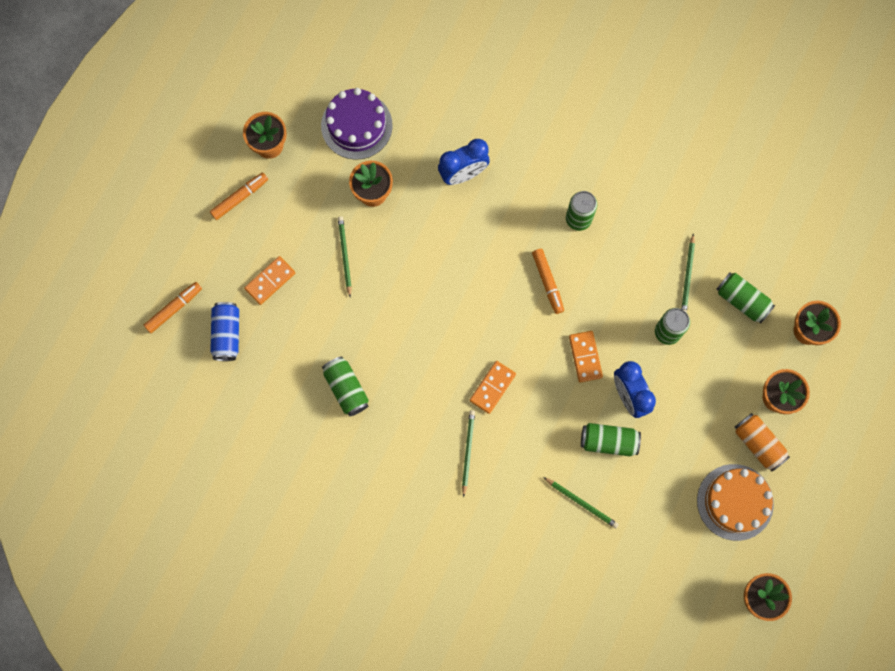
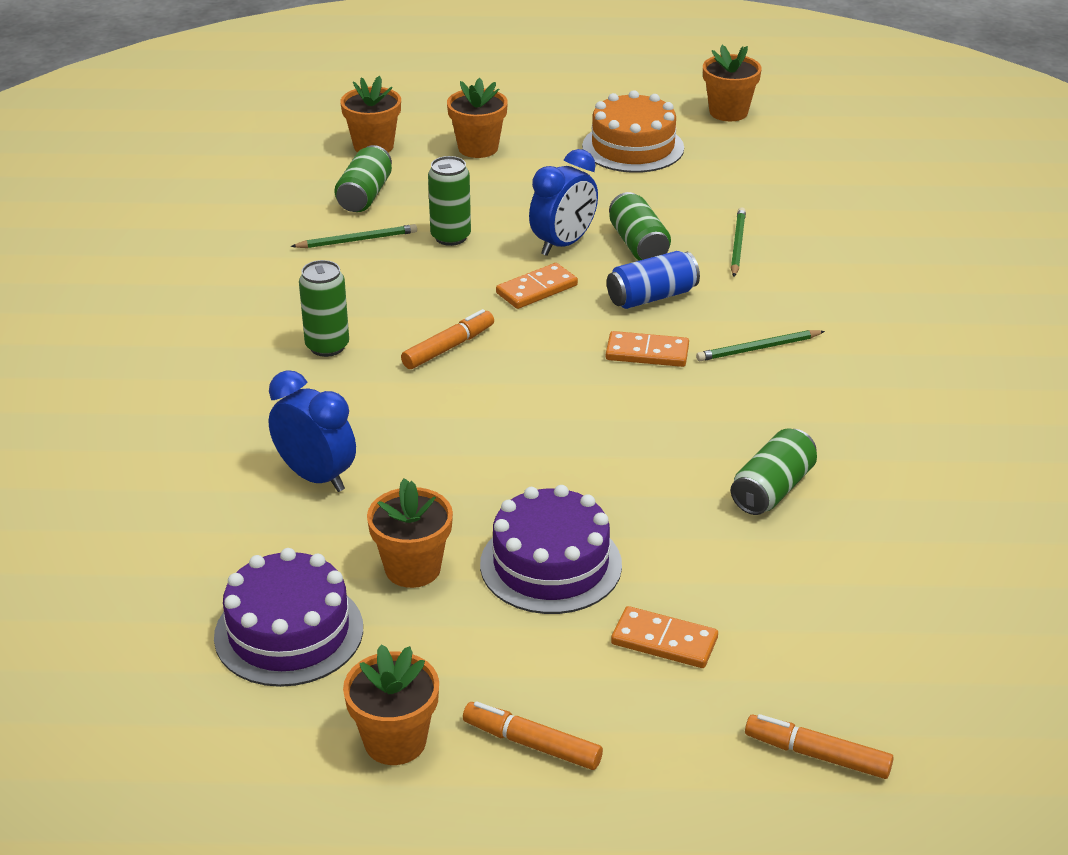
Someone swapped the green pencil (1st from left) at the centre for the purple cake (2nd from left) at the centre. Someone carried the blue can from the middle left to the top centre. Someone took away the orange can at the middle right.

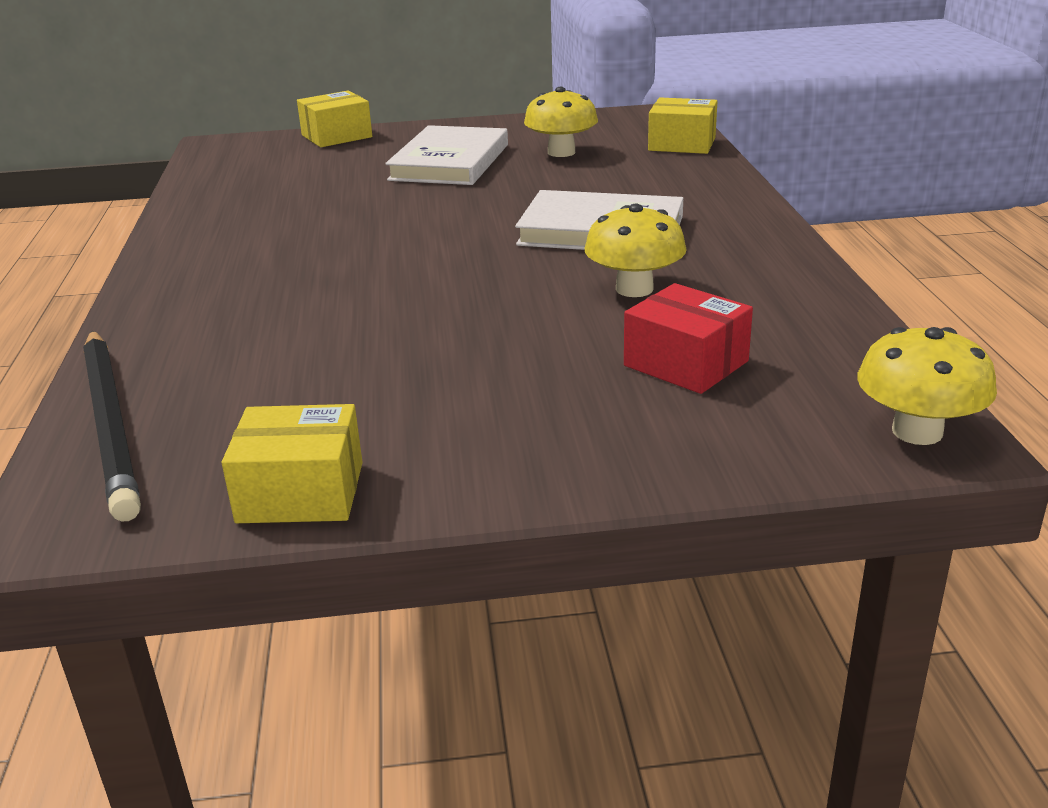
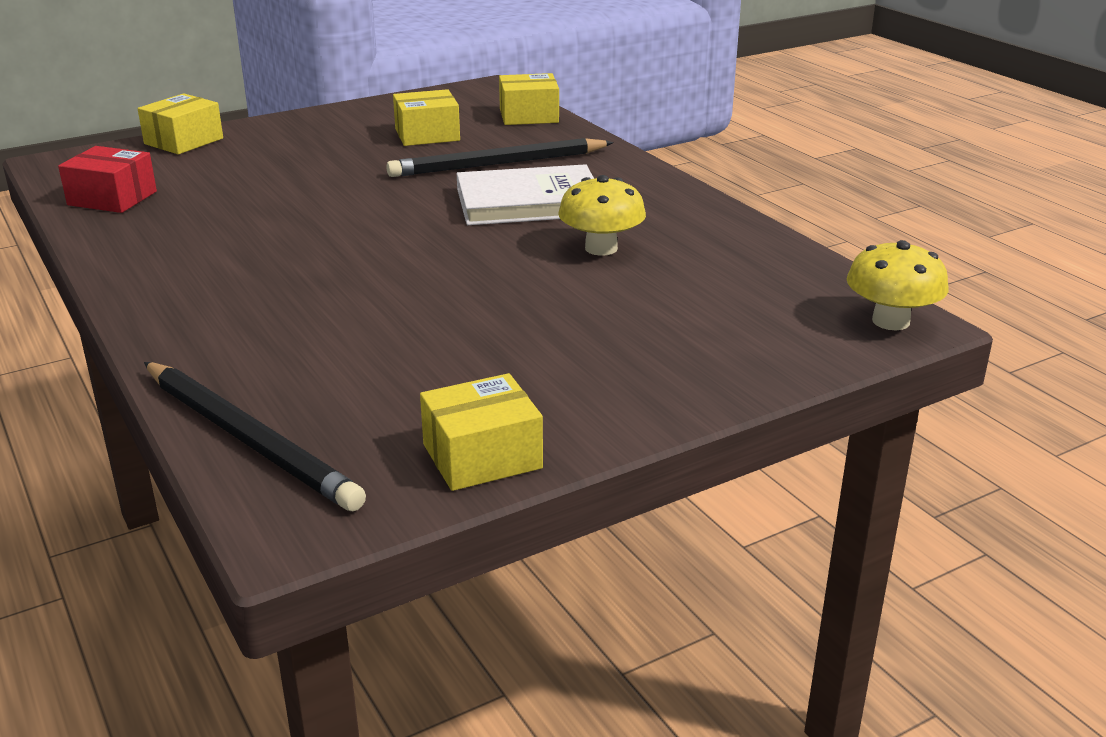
Someone swapped the yellow mushroom (1st from left) at the top centre for the yellow box (2nd from left) at the top centre. Someone took away the white book (1st from left) at the top centre. Someone carried the red box from the centre to the top left. Someone put down the black pencil (2nd from left) at the top centre.

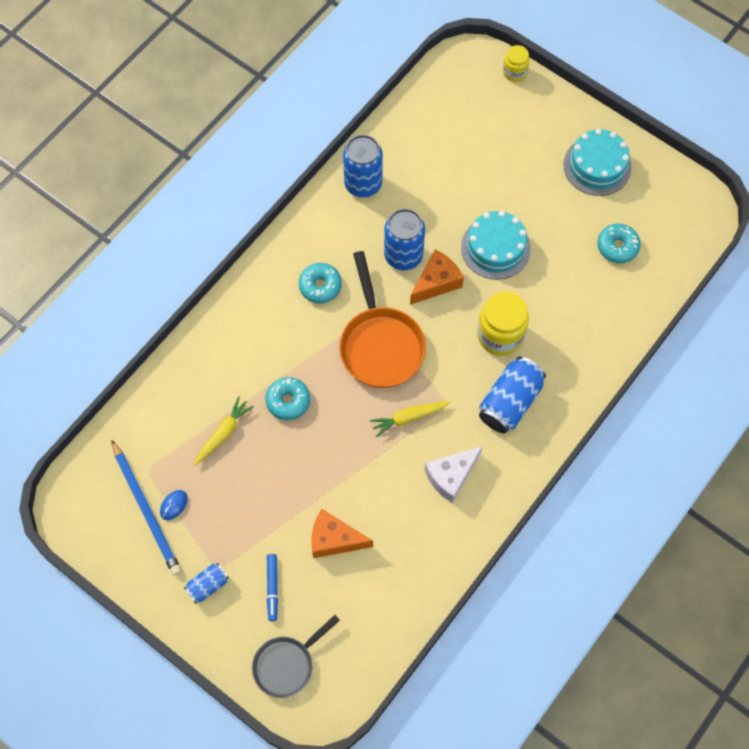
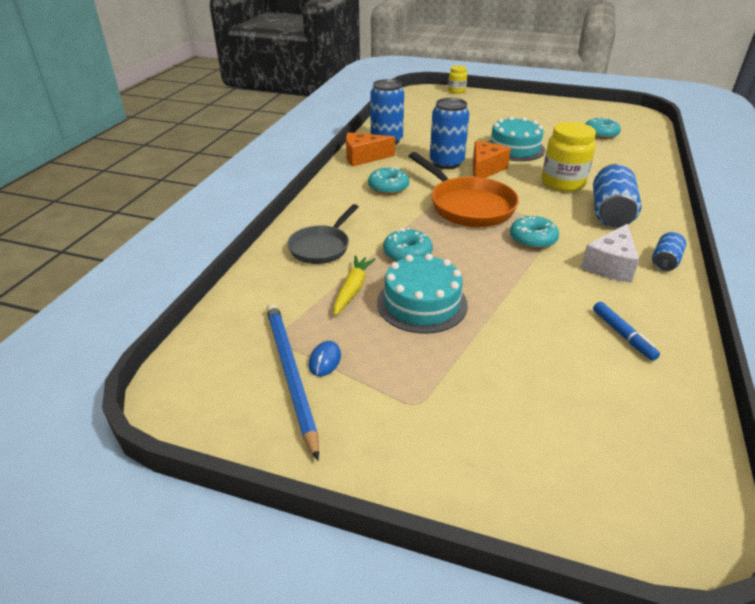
Someone carried the turquoise cake (2nd from left in the first image) from the top right to the centre. Someone swapped the yellow carrot (2nd from left) at the centre for the turquoise donut (3rd from left) at the middle right. Someone rotated the blue pencil at the bottom left by 150 degrees counterclockwise. Someone carried the orange cheese (1st from left) from the bottom centre to the top centre. Someone carried the blue marker from the bottom centre to the middle right. Someone carried the blue can (1st from left in the first image) from the bottom left to the middle right. Someone carried the grey pan from the bottom centre to the centre.

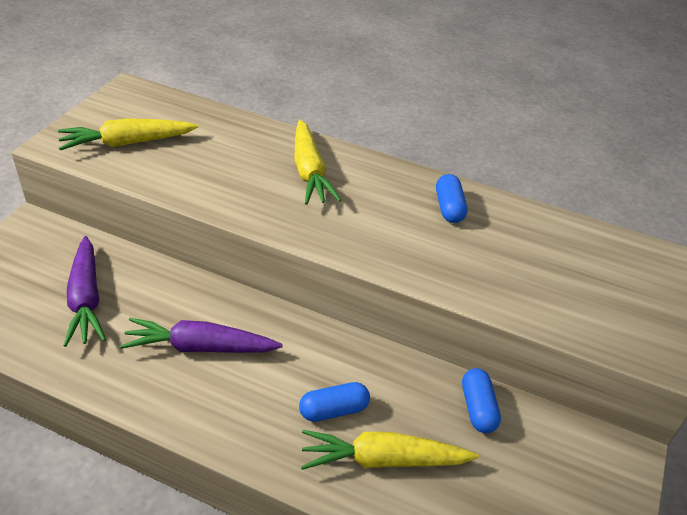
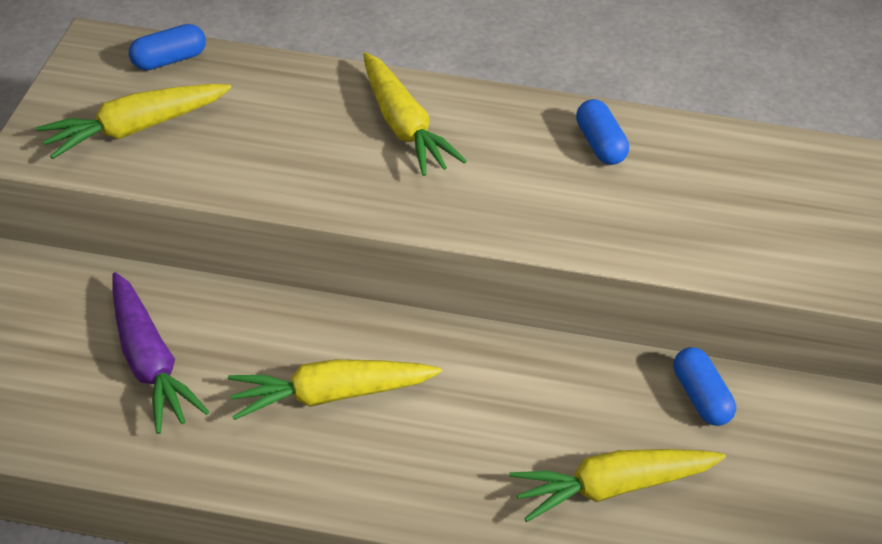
Someone repainted the purple carrot (2nd from left) at the middle left, which became the yellow carrot (2nd from left) at the bottom centre. Someone carried the blue capsule (1st from left) from the bottom centre to the top left.

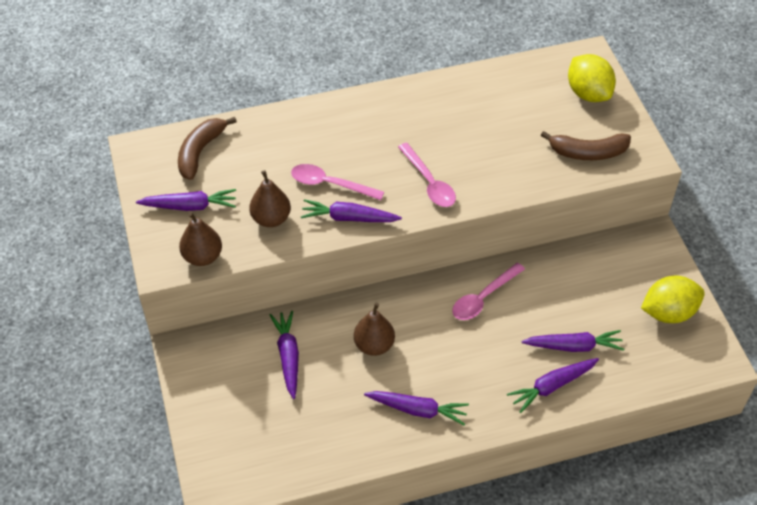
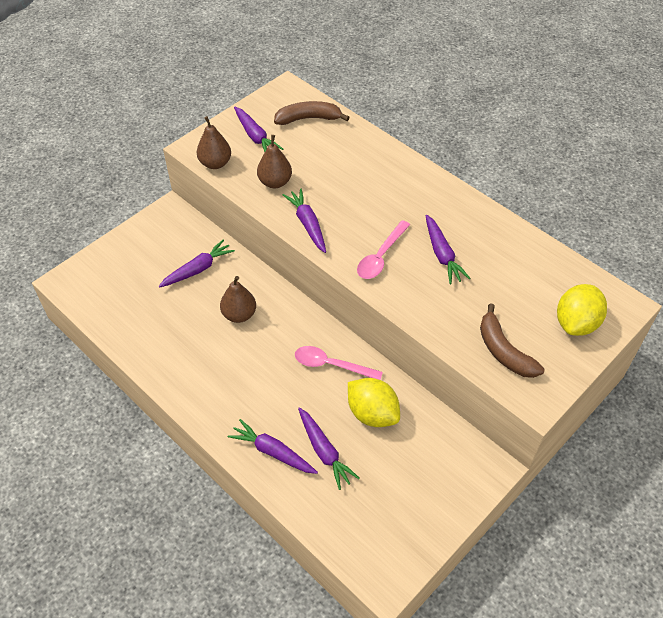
Someone took away the pink spoon (1st from left) at the centre. Someone carried the yellow lemon (2nd from left in the first image) from the middle right to the centre. Someone carried the purple carrot (4th from left in the first image) from the bottom centre to the middle right.

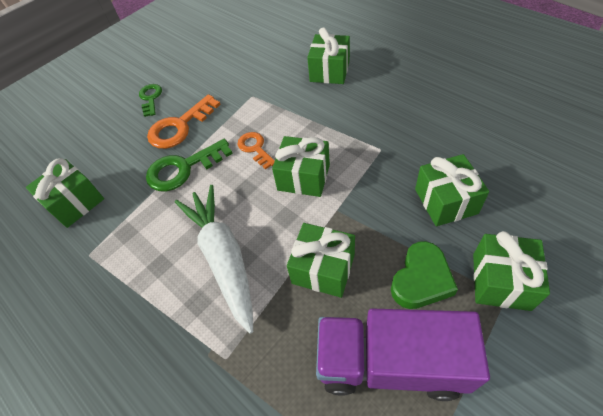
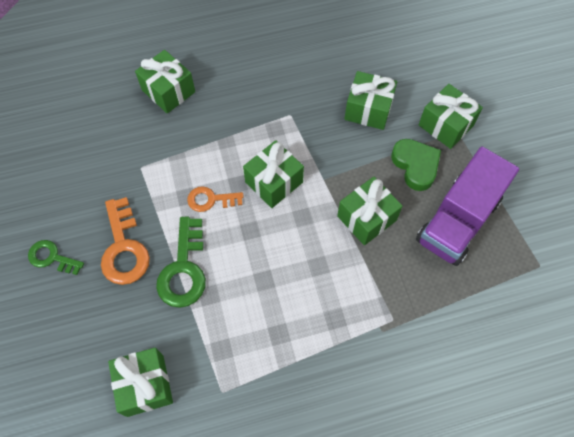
Someone took away the white carrot at the centre.

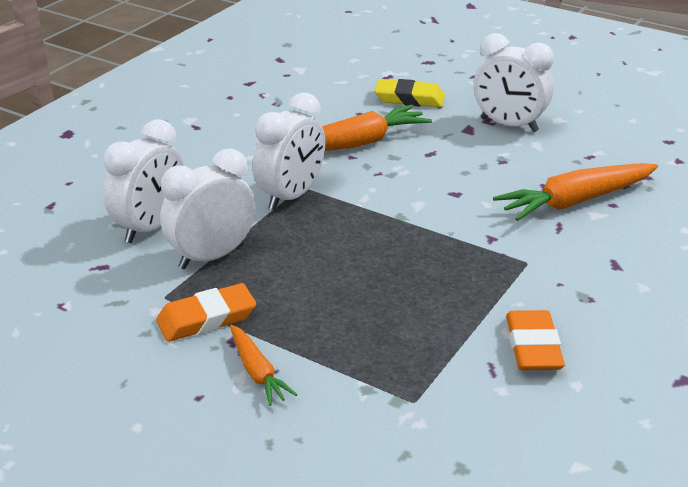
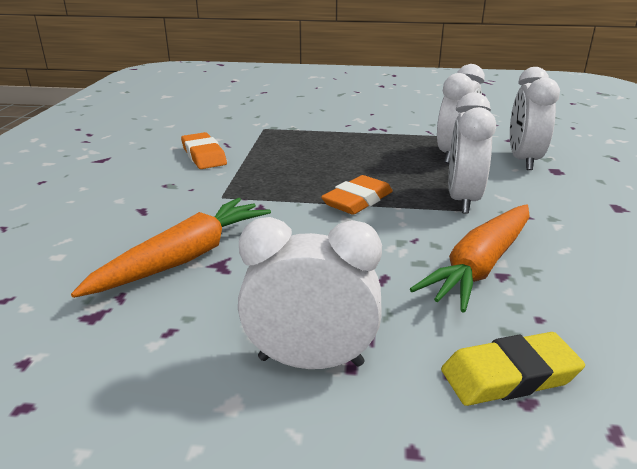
Someone carried the orange eraser (1st from left in the first image) from the middle left to the centre. Someone took away the orange carrot (1st from left) at the bottom centre.

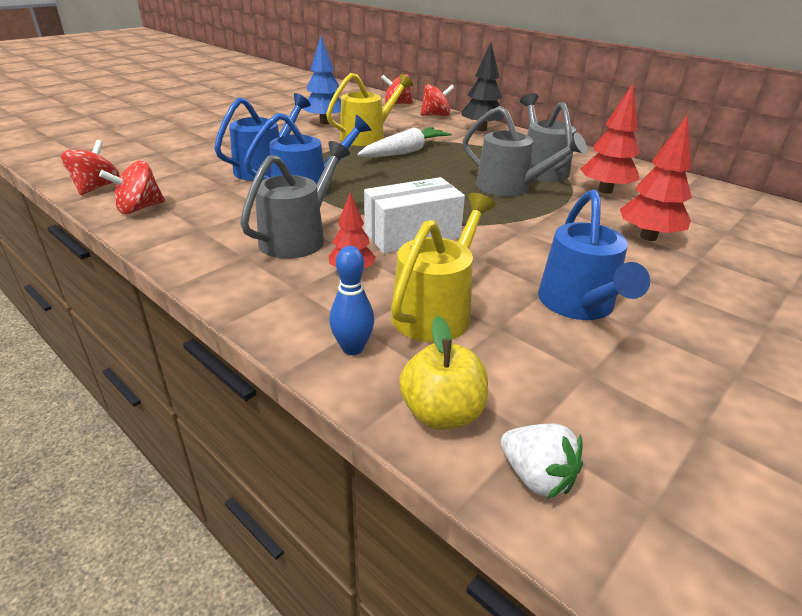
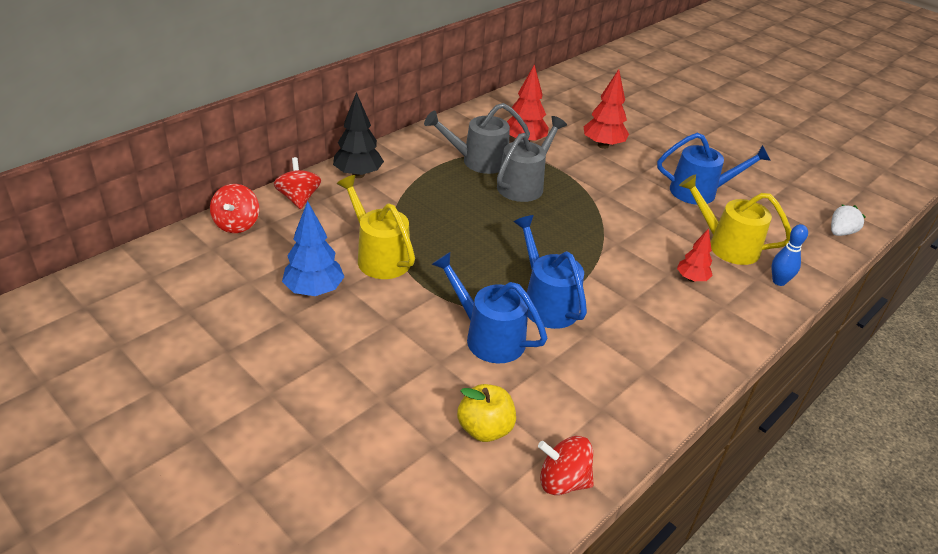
Someone took away the white carrot at the top centre. Someone took away the grey watering can (1st from left) at the top centre. Someone took away the red spinning top (2nd from left) at the top left. Someone took away the white box at the centre. Someone carried the yellow apple from the centre to the bottom centre.

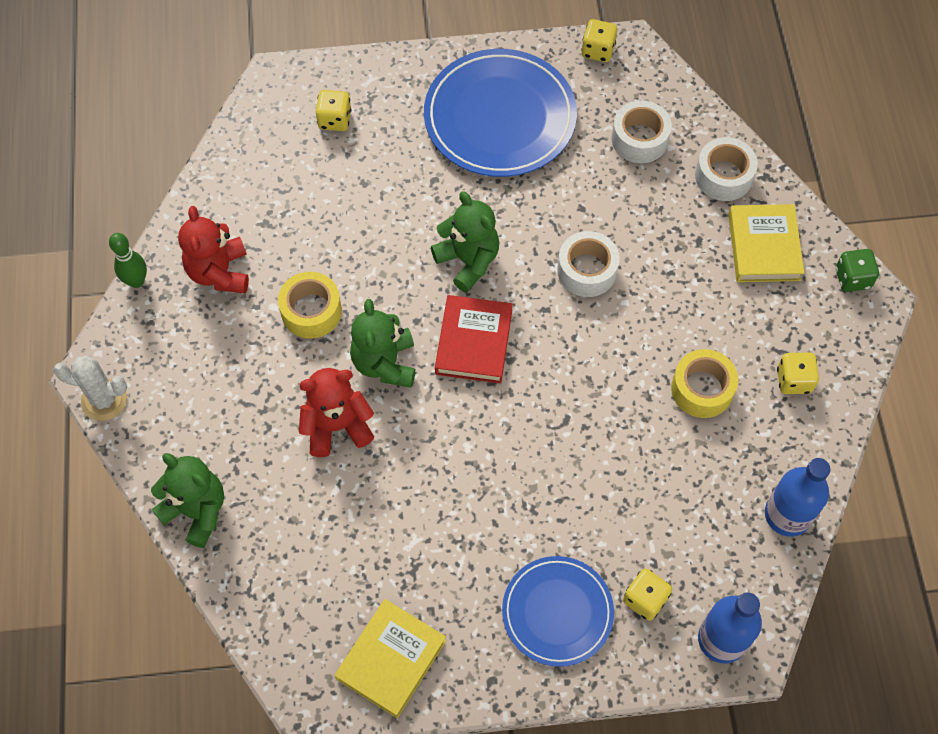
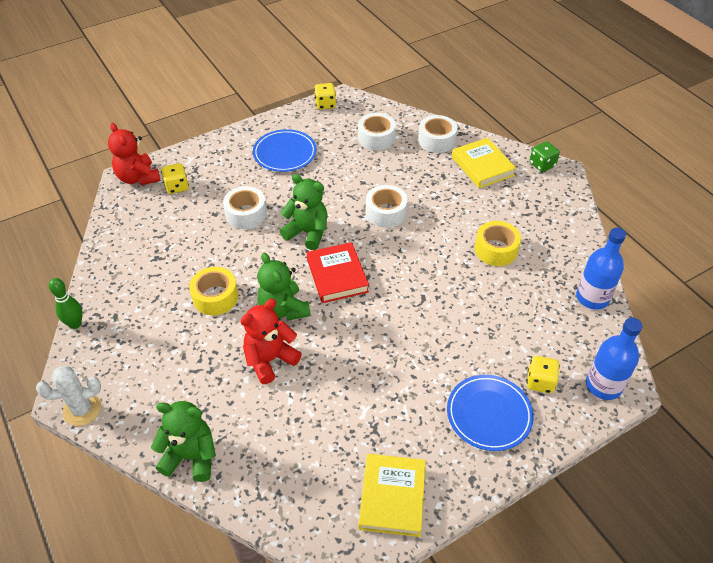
Someone scaled the blue plate (1st from left) at the top centre by 0.62. Someone carried the red teddy bear (1st from left) from the middle left to the top left. Someone took away the yellow dice (4th from left) at the middle right. Someone put down the white tape (1st from left) at the centre.

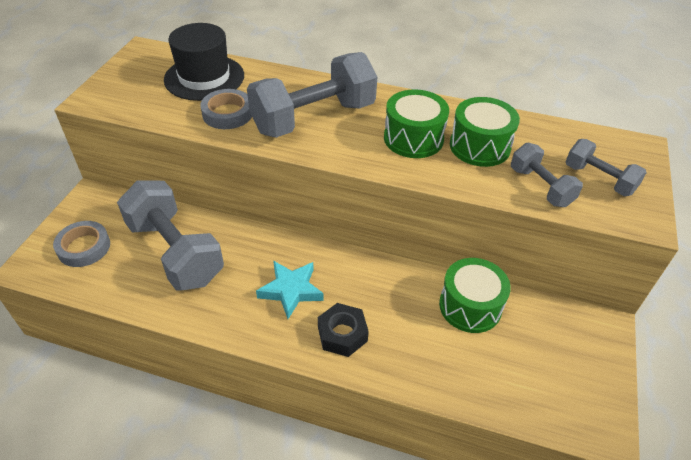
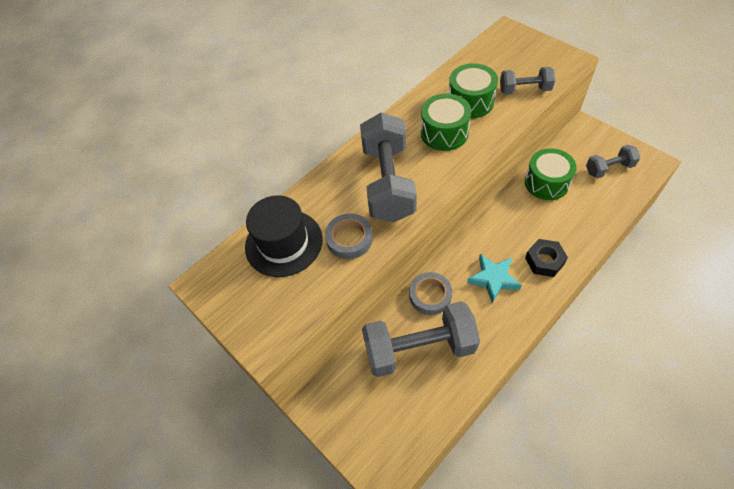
Someone carried the grey dumbbell (4th from left) from the middle right to the top right. Someone carried the grey tape (1st from left in the first image) from the middle left to the centre.

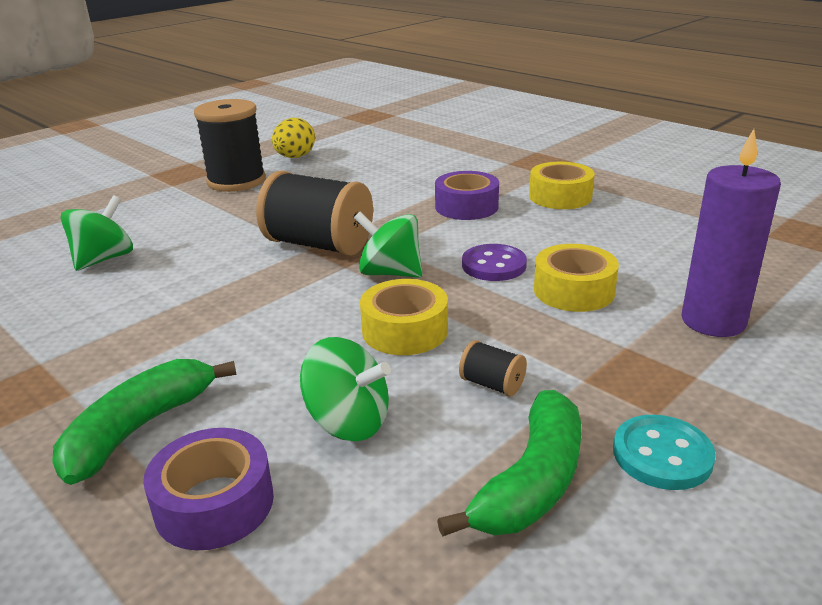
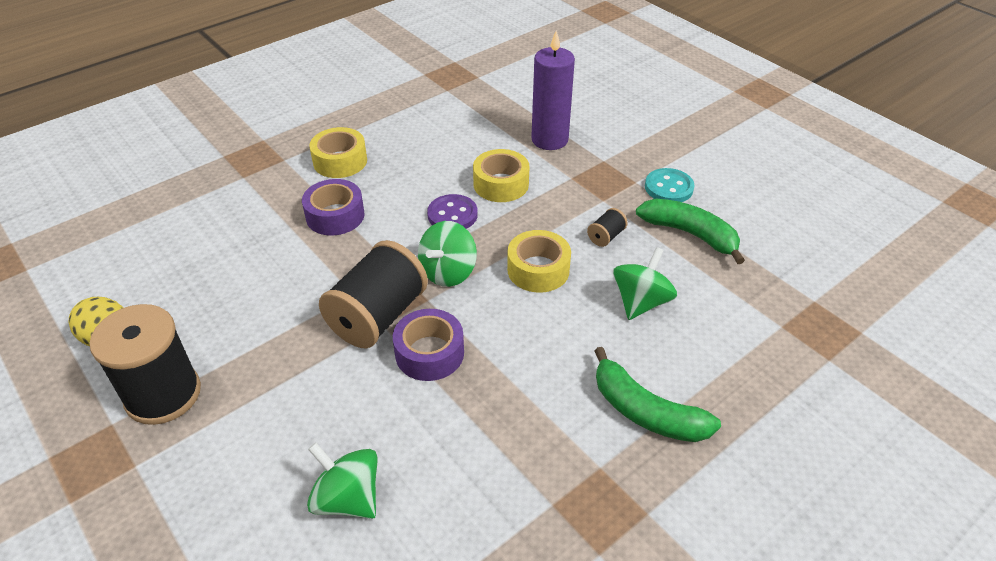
Someone carried the purple tape (1st from left in the first image) from the bottom left to the centre.

